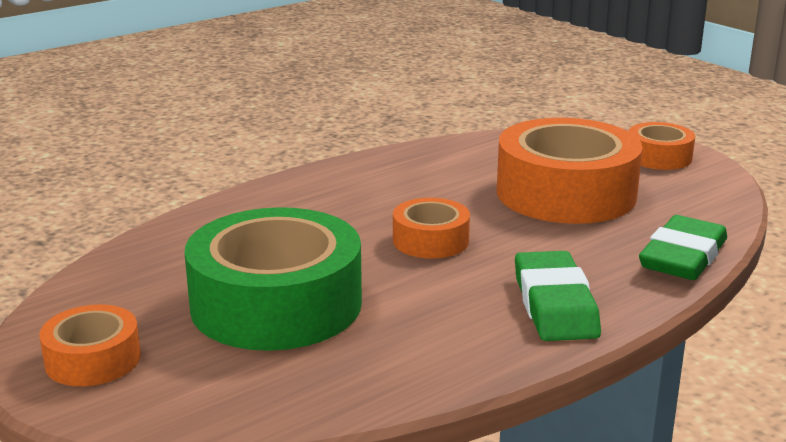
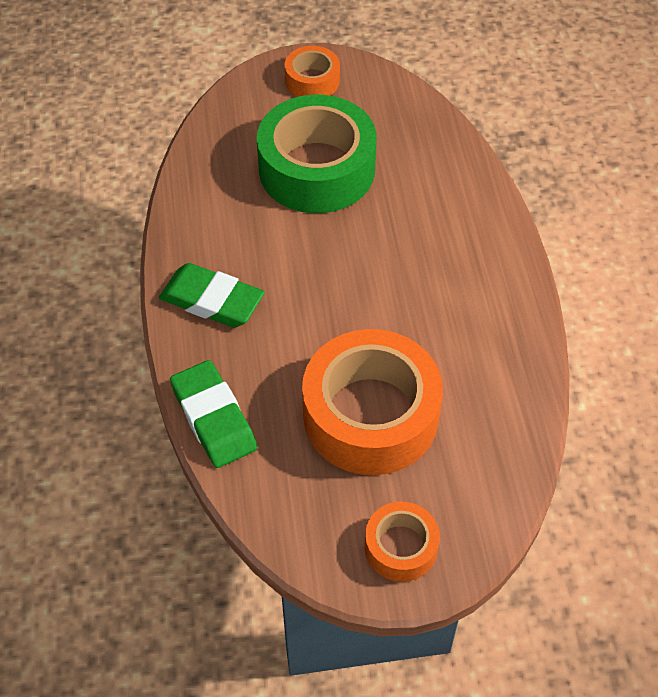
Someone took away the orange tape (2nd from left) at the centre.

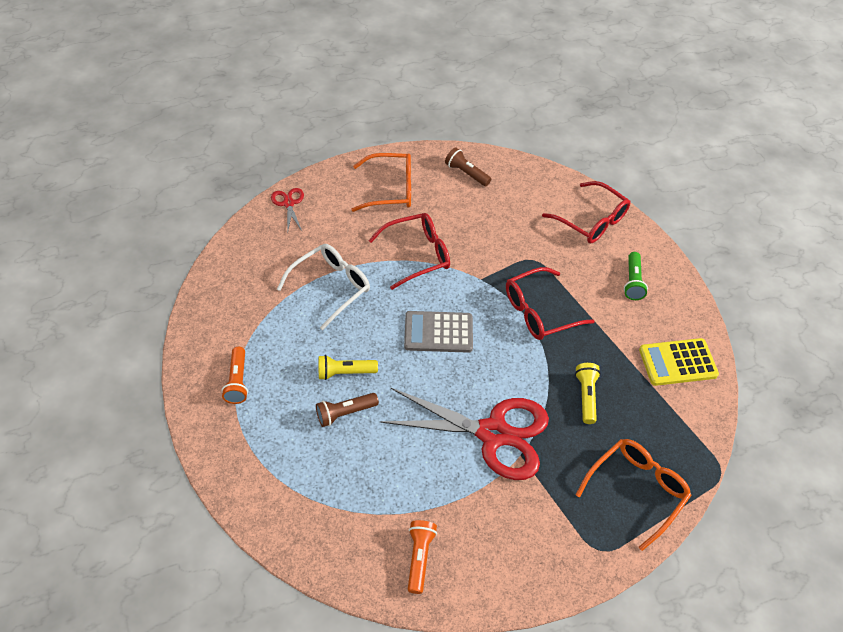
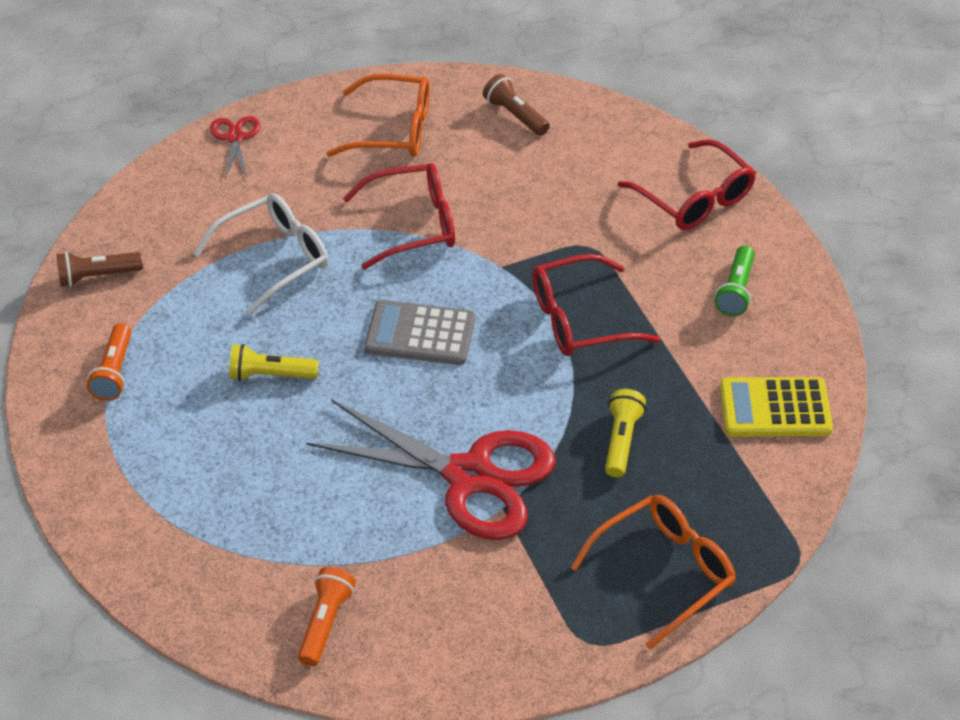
Someone carried the brown flashlight (1st from left) from the centre to the middle left.

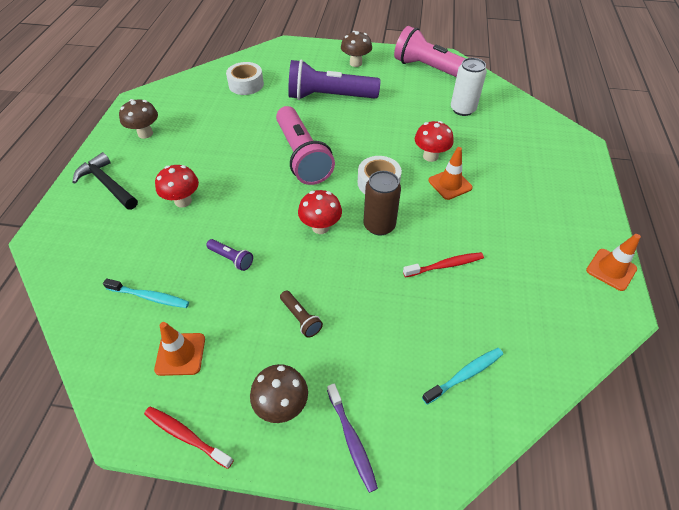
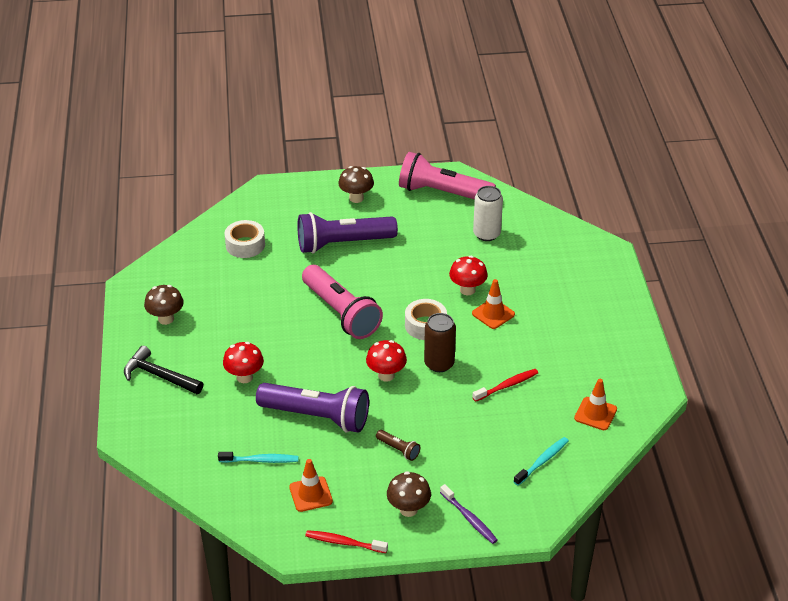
Someone carried the orange traffic cone (3rd from left) from the middle right to the bottom right. Someone scaled the purple flashlight (1st from left) at the centre by 2.40.

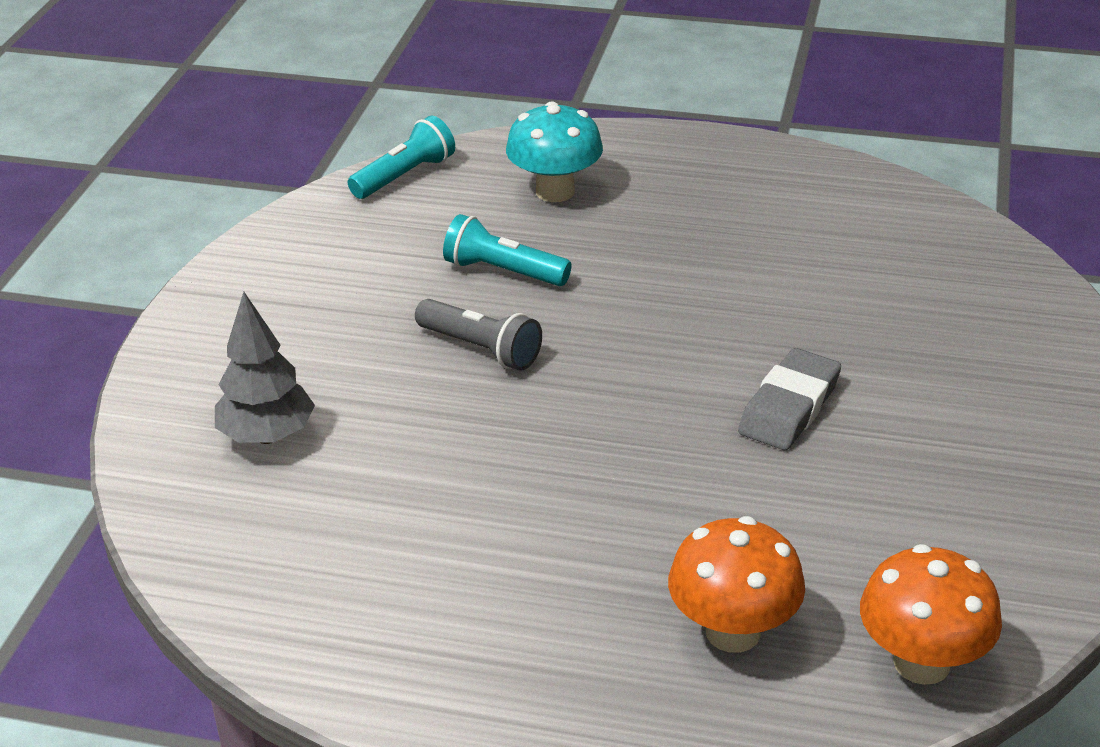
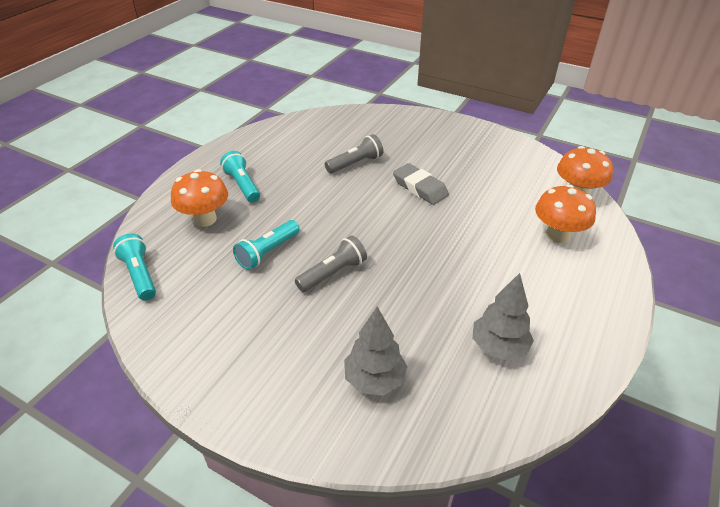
Someone repainted the turquoise mushroom at the top centre, which became the orange mushroom (1st from left) at the middle left. Someone put down the grey flashlight (2nd from left) at the top centre. Someone put down the turquoise flashlight (2nd from left) at the centre. Someone put down the grey tree (2nd from left) at the middle right.

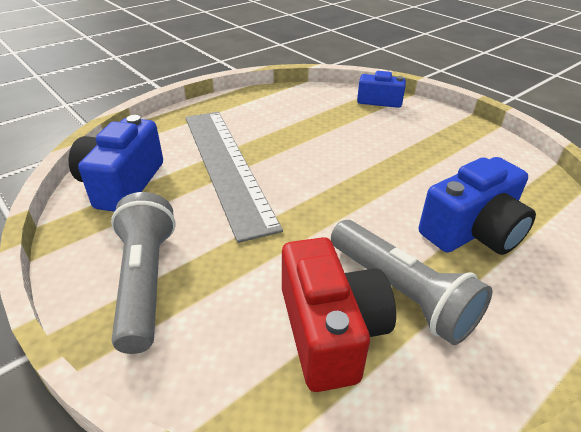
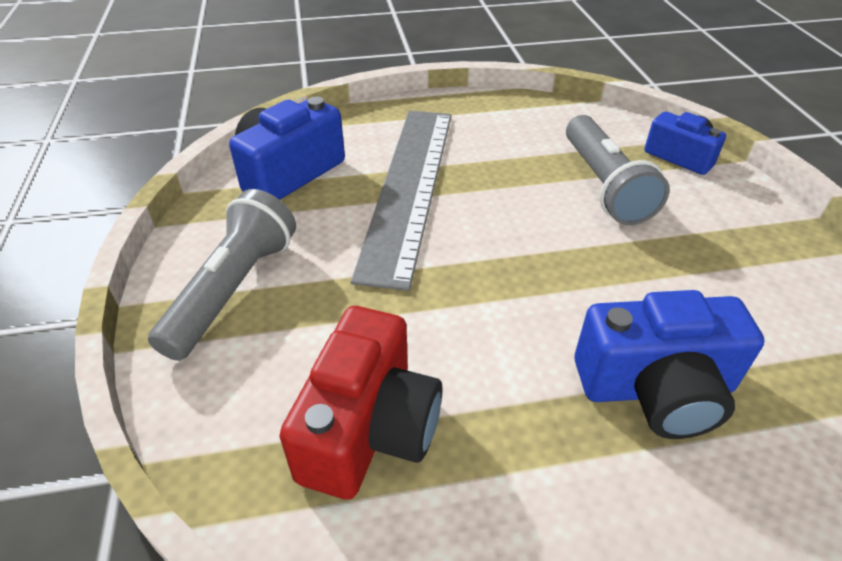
Someone carried the grey flashlight (2nd from left) from the middle right to the top right.

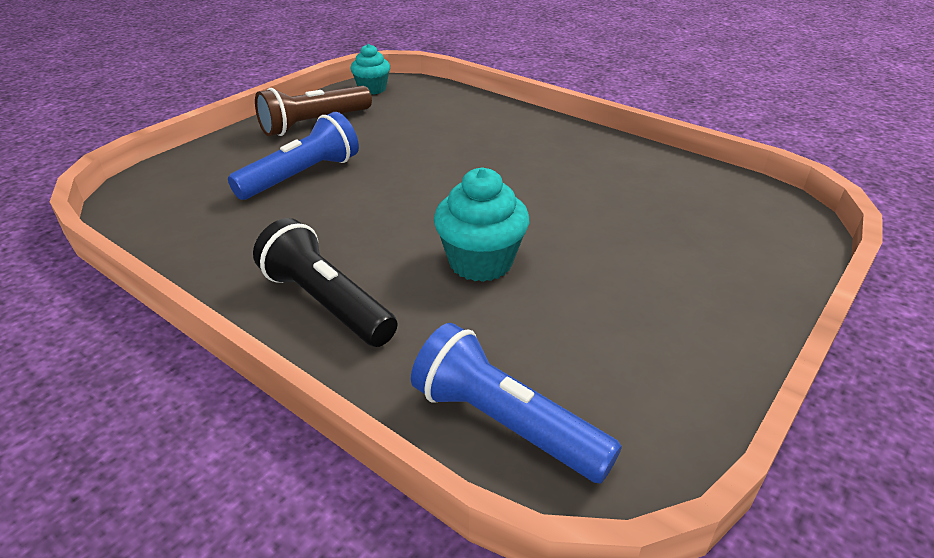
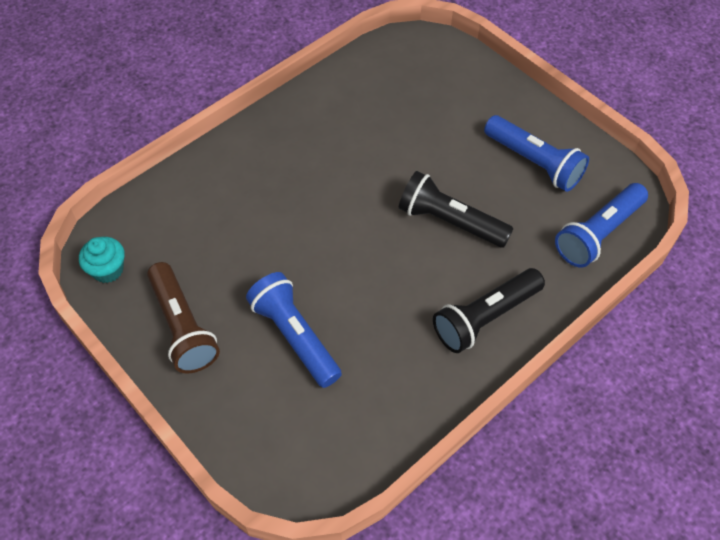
Someone swapped the turquoise cupcake (2nd from left) at the centre for the black flashlight (1st from left) at the centre. Someone put down the blue flashlight (2nd from left) at the top right.

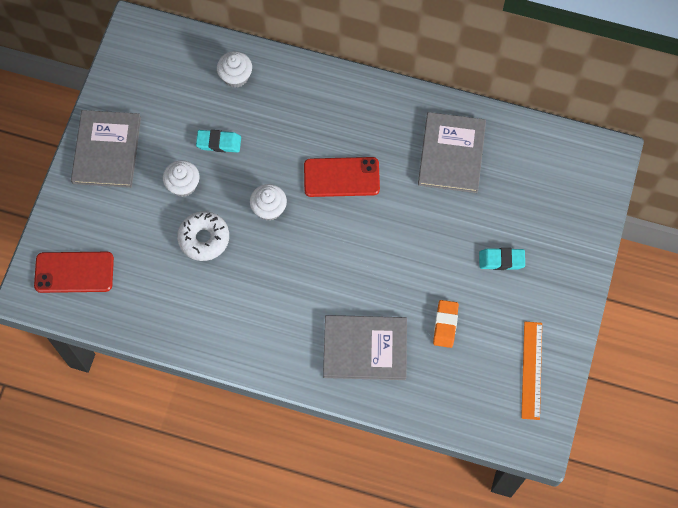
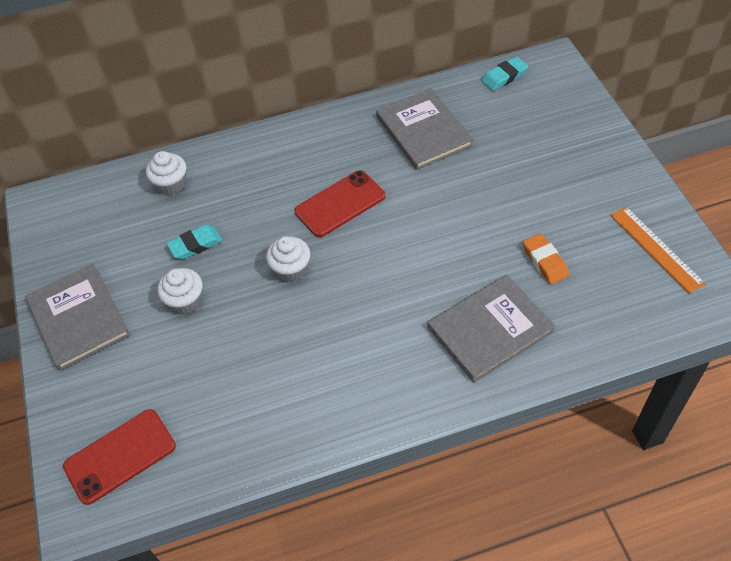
Someone took away the white donut at the middle left. Someone carried the turquoise eraser (2nd from left) from the middle right to the top right.

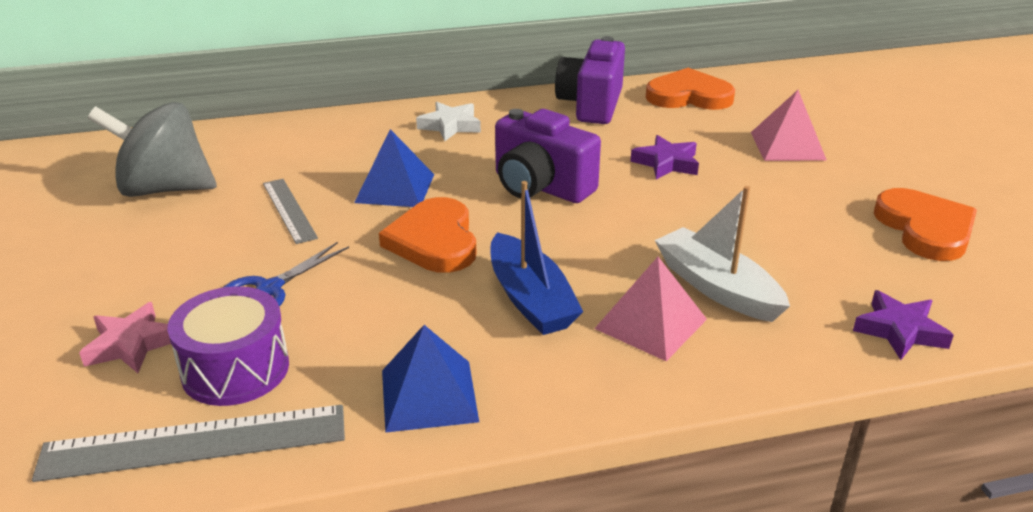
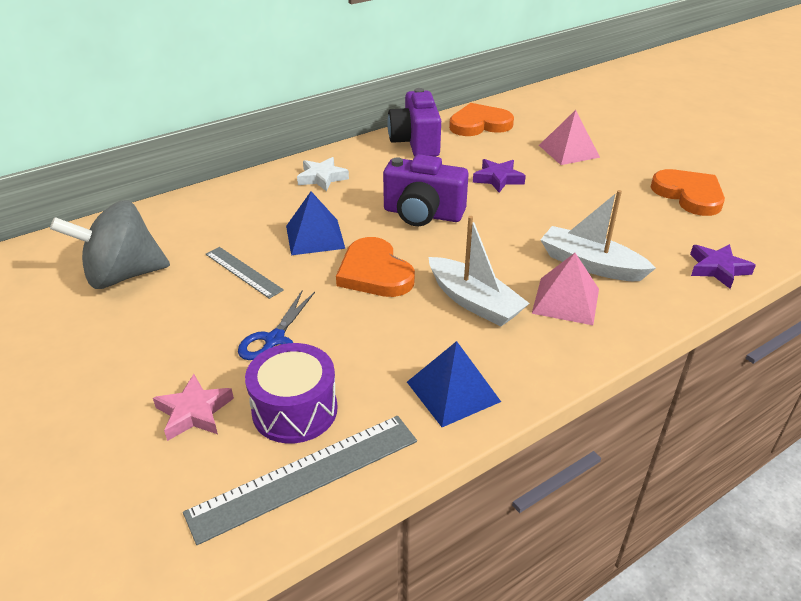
Someone repainted the blue boat at the centre, which became the white boat (1st from left) at the centre.

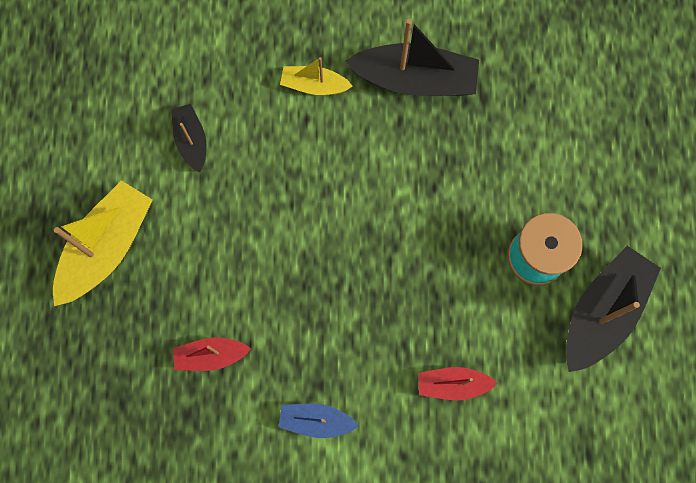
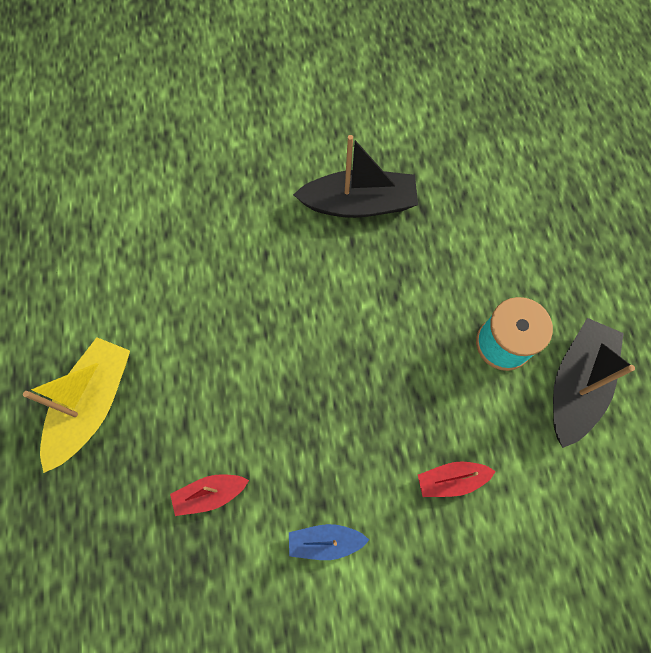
Someone took away the yellow boat (2nd from left) at the top centre. Someone took away the black boat (1st from left) at the top left.

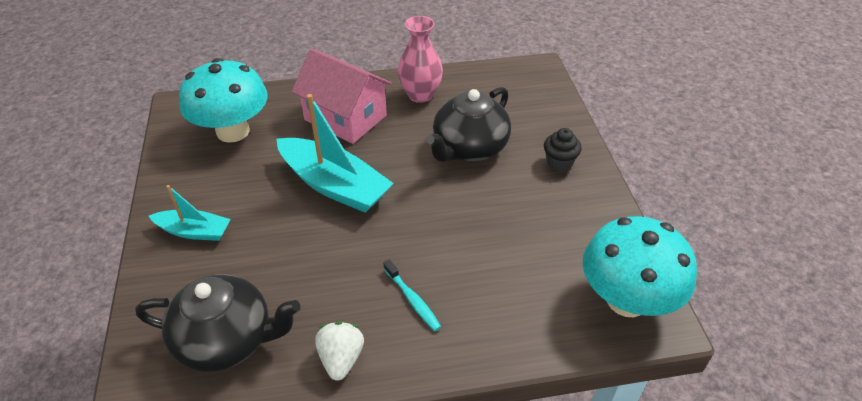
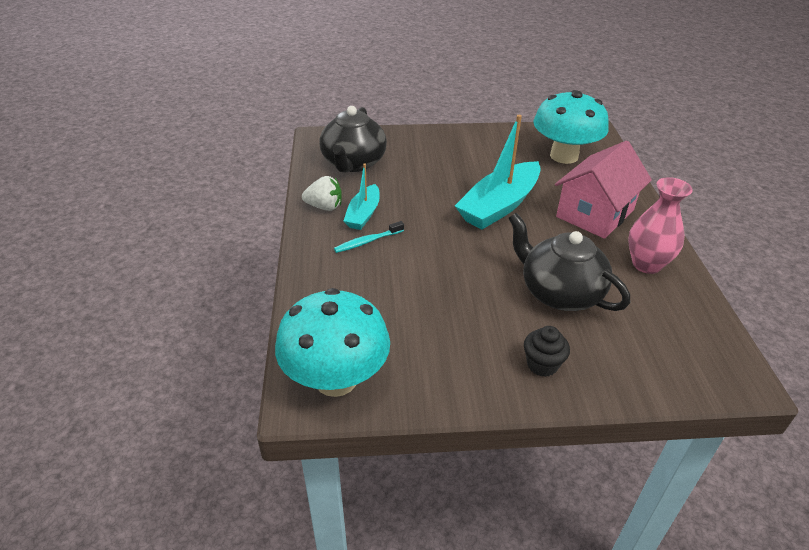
Someone carried the turquoise boat (1st from left) from the middle left to the centre.

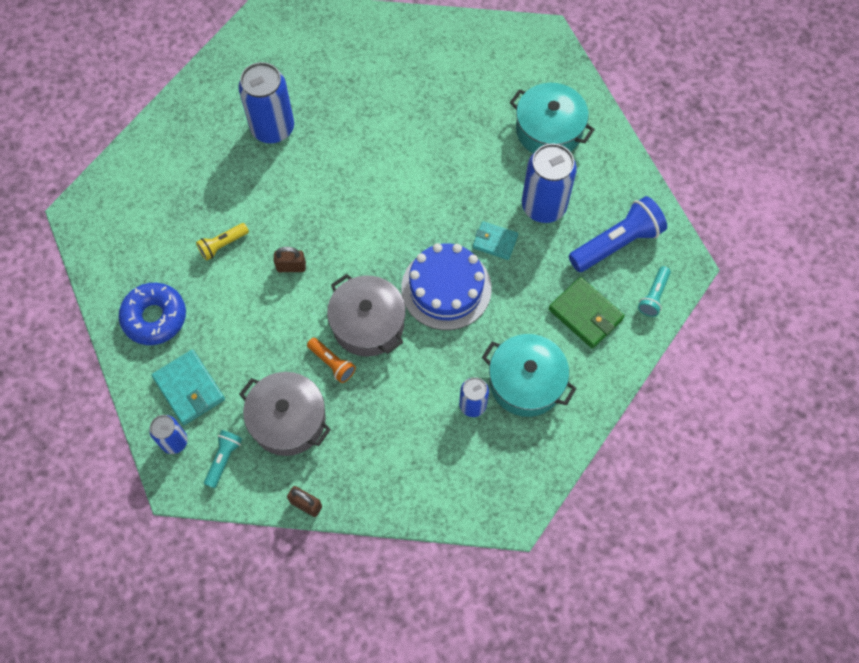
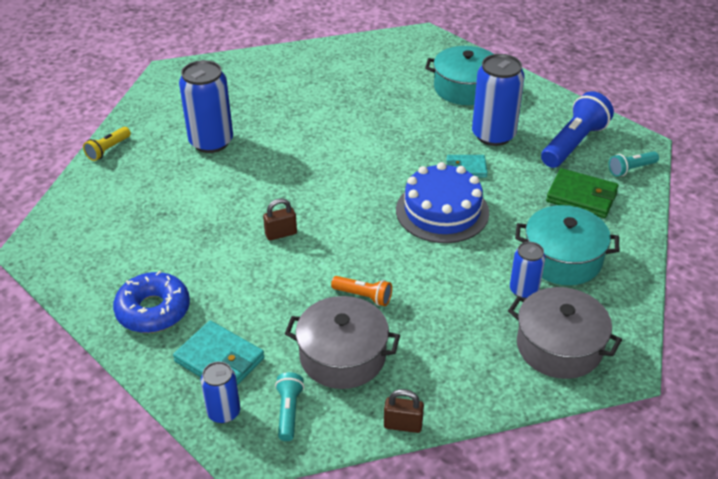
Someone carried the yellow flashlight from the middle left to the top left. Someone rotated the turquoise flashlight (2nd from left) at the middle right by 60 degrees clockwise. Someone carried the grey pot (2nd from left) from the centre to the bottom right.

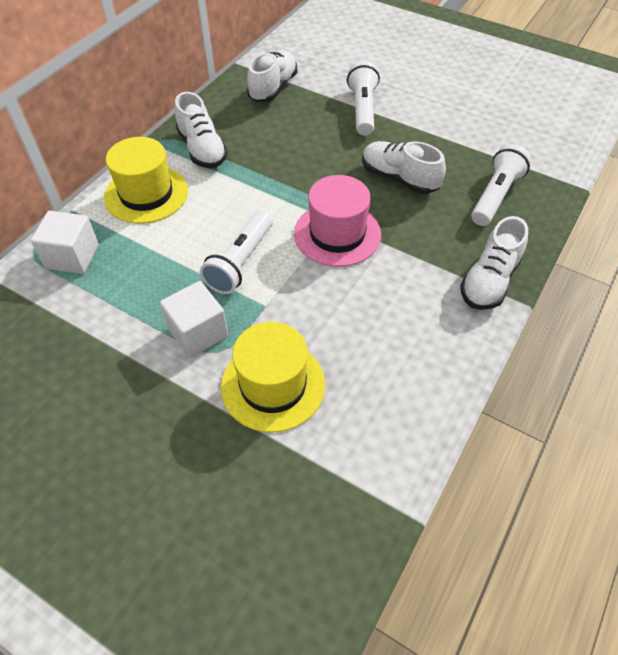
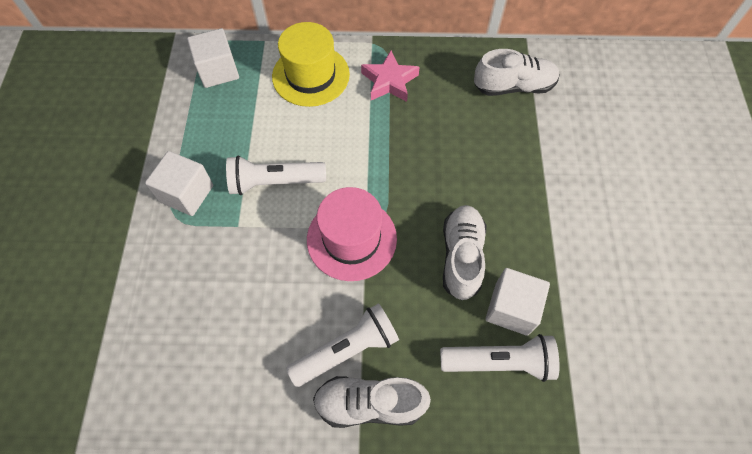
Someone carried the white flashlight (2nd from left) from the top centre to the bottom centre. Someone swapped the white shoe (1st from left) at the top left for the pink star at the top centre. Someone took away the yellow hat (2nd from left) at the centre. Someone put down the white cube (3rd from left) at the middle right.

